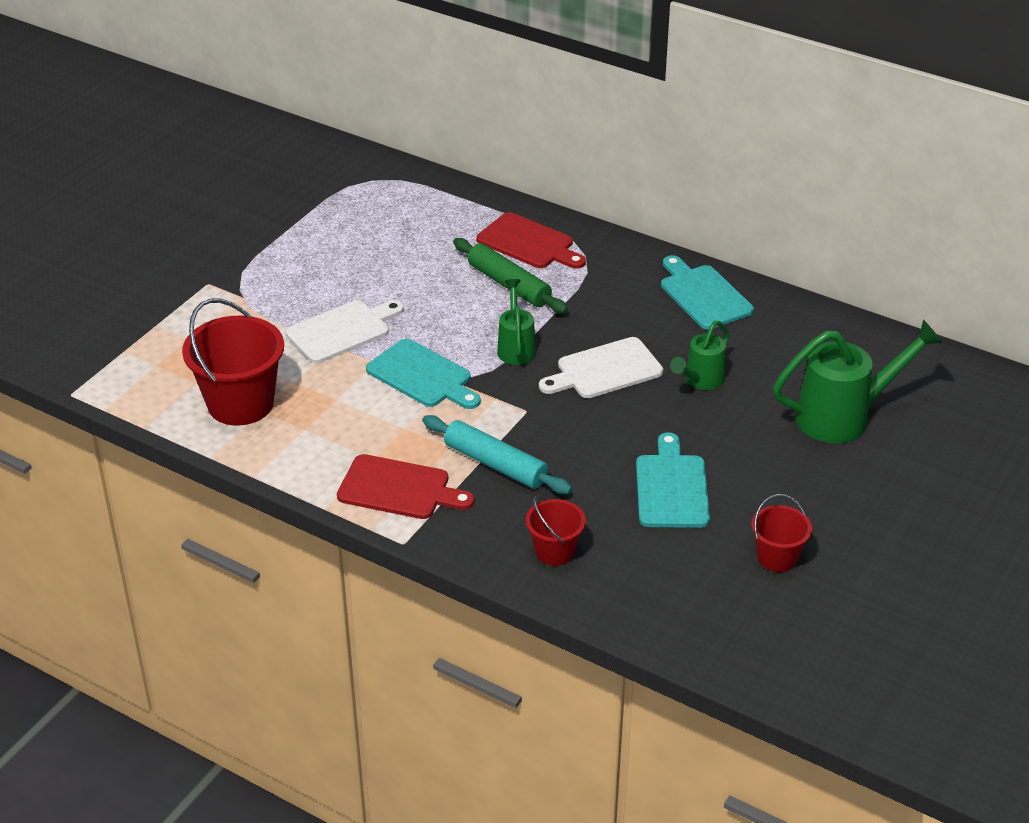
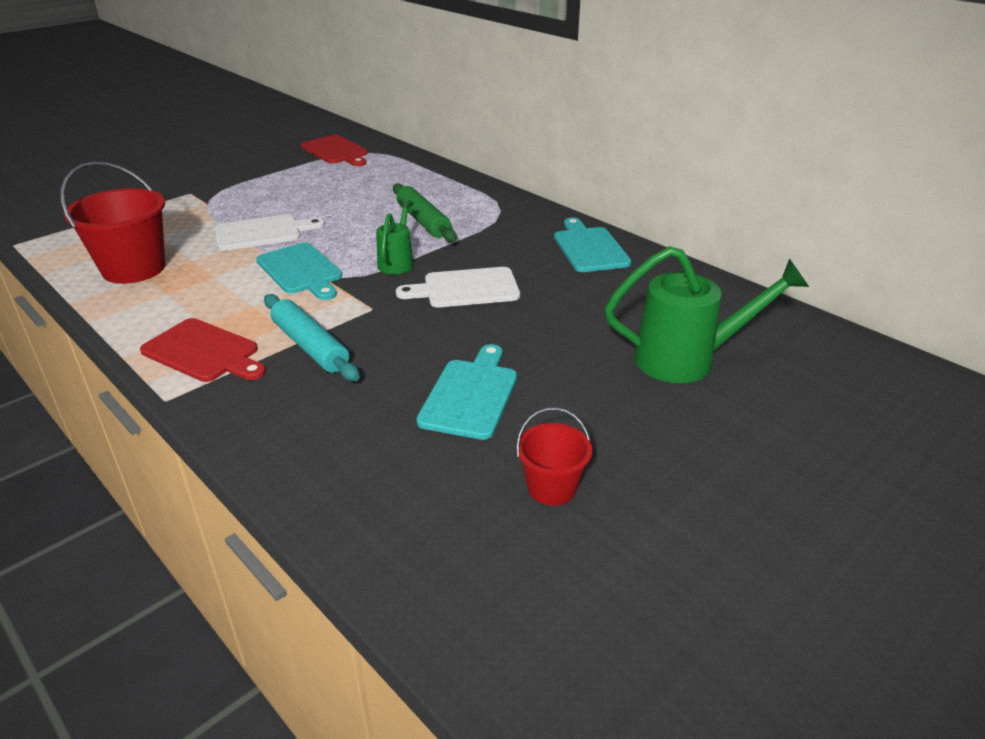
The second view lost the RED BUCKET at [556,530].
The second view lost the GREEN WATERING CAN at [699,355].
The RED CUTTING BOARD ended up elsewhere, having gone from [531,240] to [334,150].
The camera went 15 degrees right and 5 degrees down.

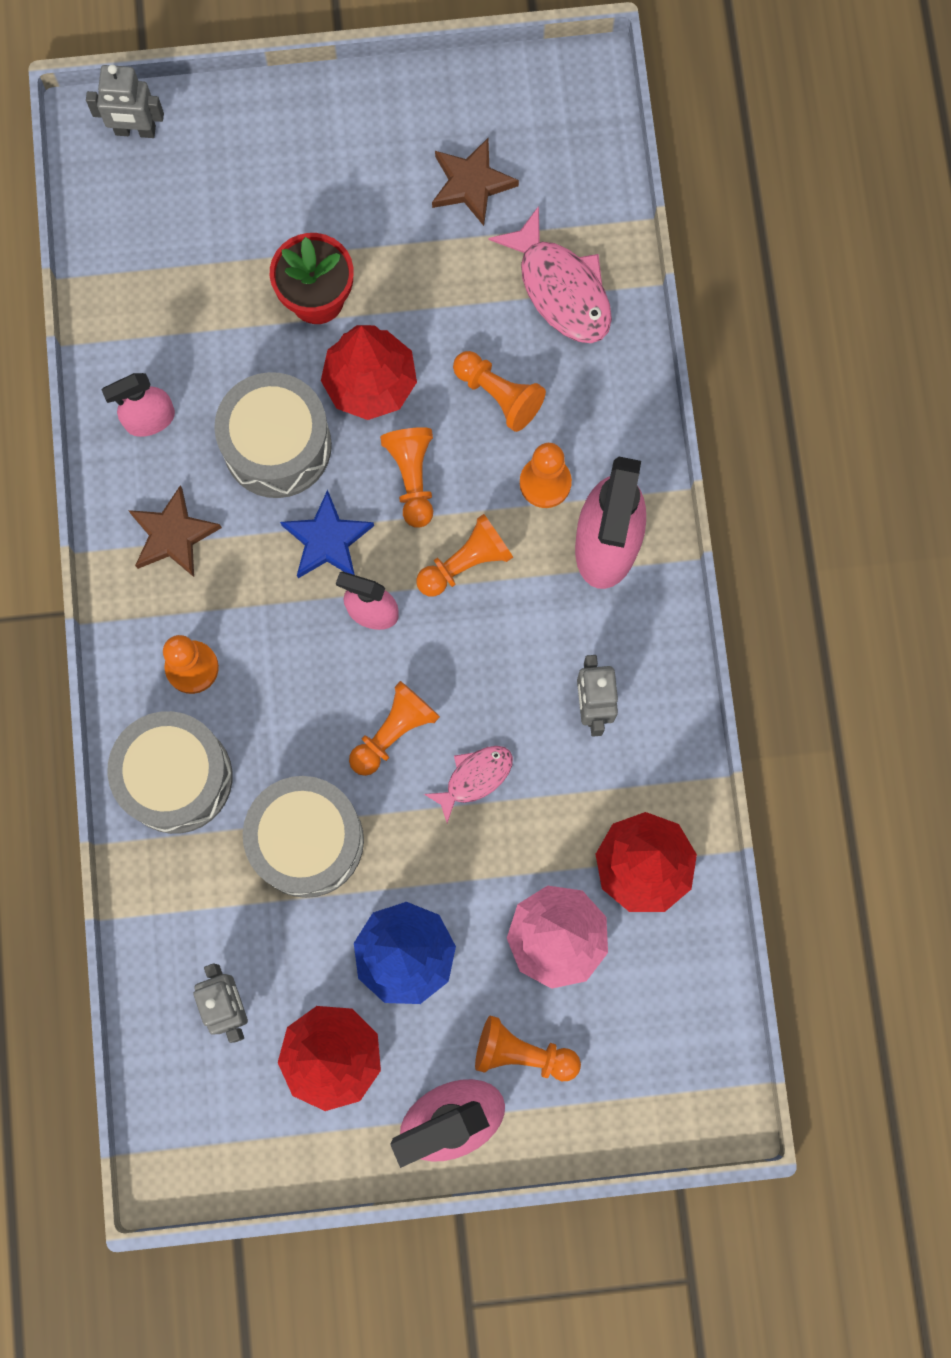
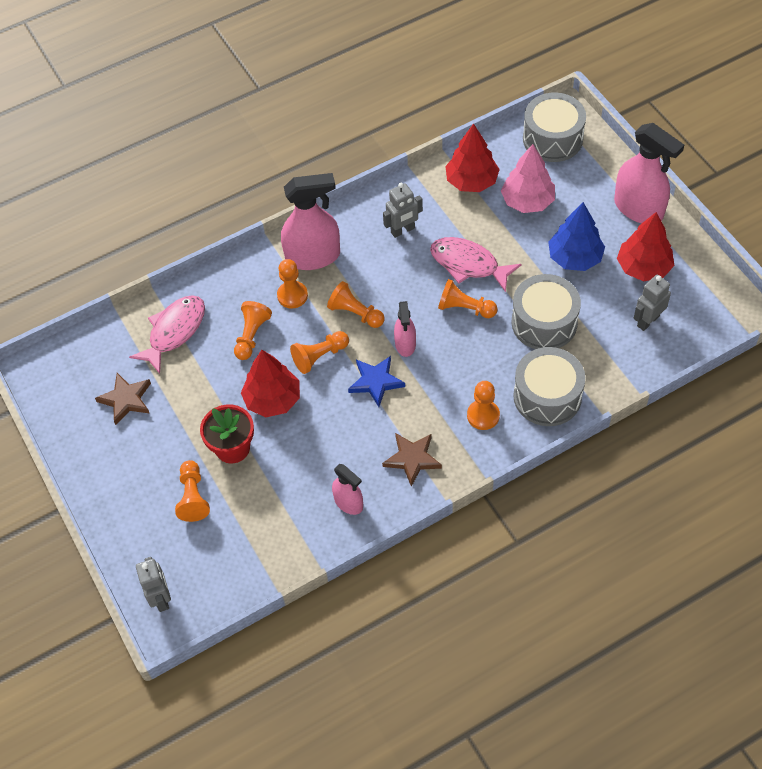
The GREY DRUM ended up elsewhere, having gone from [273,435] to [554,127].
The ORANGE PAWN ended up elsewhere, having gone from [528,1048] to [192,491].
The size of the PINK FISH at [468,784] changed by a factor of 1.70.
The camera went 110 degrees left and 20 degrees down.

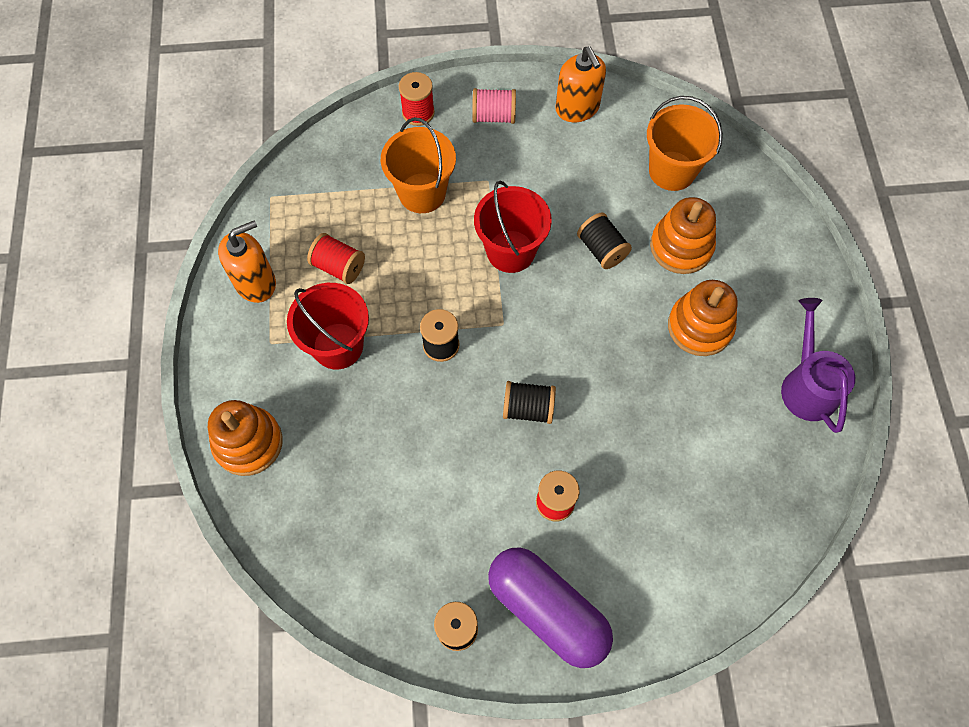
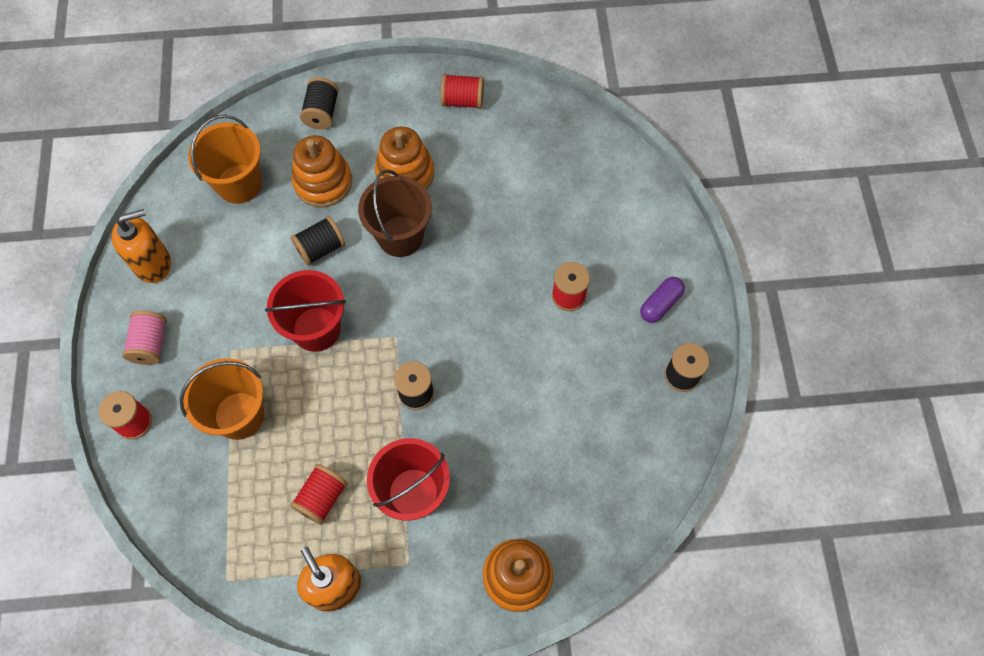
The second view gained the BROWN BUCKET at [395,213].
The BLACK SPOOL ended up elsewhere, having gone from [529,402] to [319,103].
Where the PURPLE WATERING CAN stood at [818,365], the RED SPOOL came to stand at [462,91].
The size of the PURPLE CAPSULE at [550,607] changed by a factor of 0.48.
The camera went 90 degrees left and 0 degrees up.

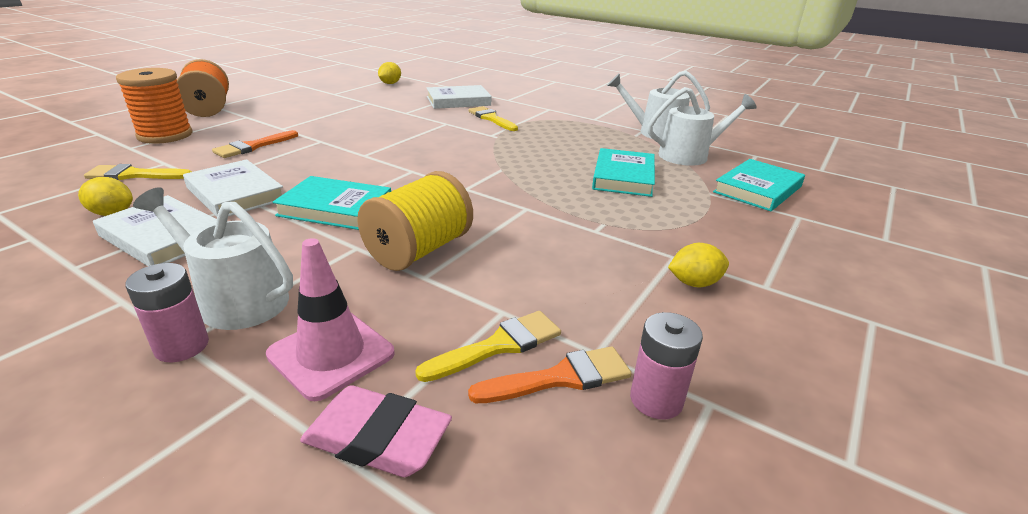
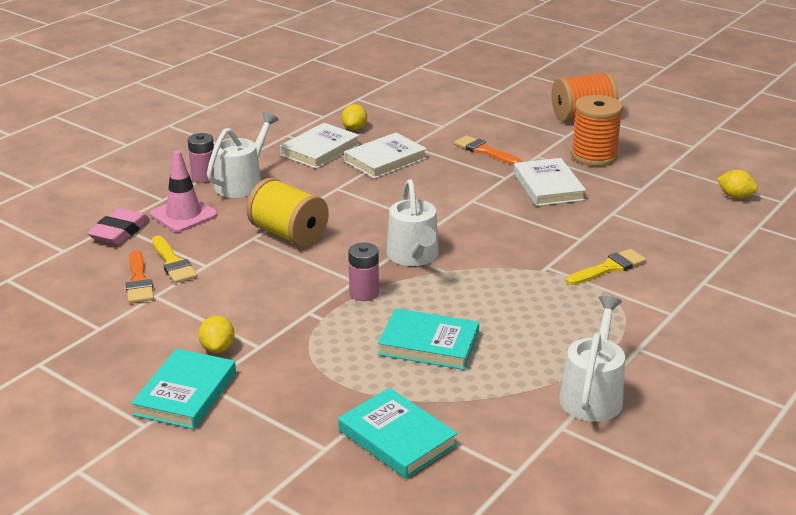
The second view lost the YELLOW BRUSH at [138,172].
The ORANGE SPOOL ended up elsewhere, having gone from [154,106] to [597,130].
The TURQUOISE BOOK ended up elsewhere, having gone from [331,203] to [183,389].
The WHITE BOOK ended up elsewhere, having gone from [459,97] to [550,182].
The PINK BATTERY ended up elsewhere, having gone from [666,365] to [363,271].
The WHITE WATERING CAN ended up elsewhere, having gone from [702,126] to [412,222].
The camera went 95 degrees right and 0 degrees up.

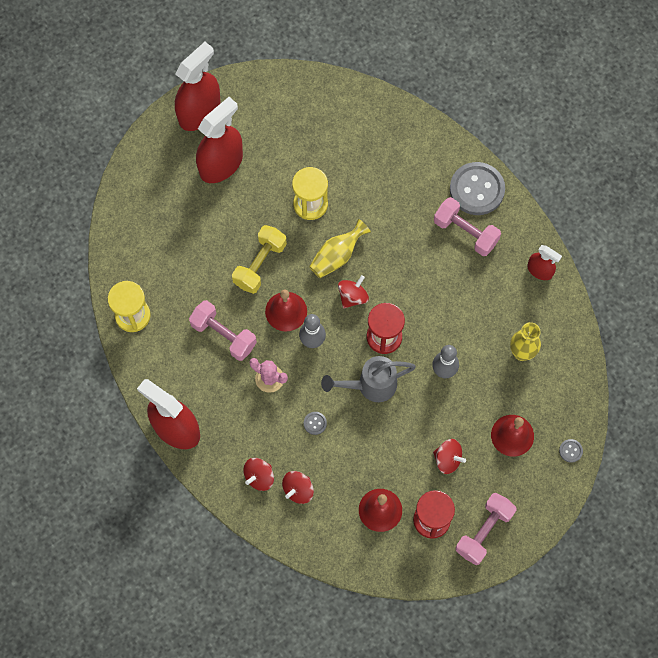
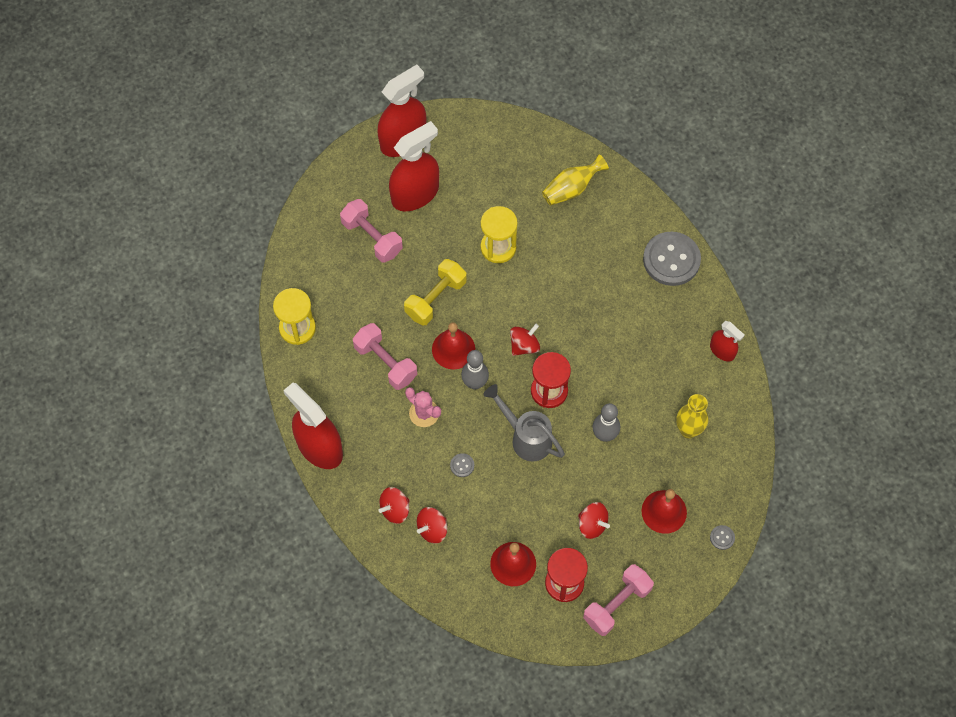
The YELLOW VASE ended up elsewhere, having gone from [340,248] to [575,179].
The PINK DUMBBELL ended up elsewhere, having gone from [467,226] to [371,231].
The GREY WATERING CAN at [368,379] ended up facing another way, 45 degrees clockwise from before.
The camera went 10 degrees right and 5 degrees down.

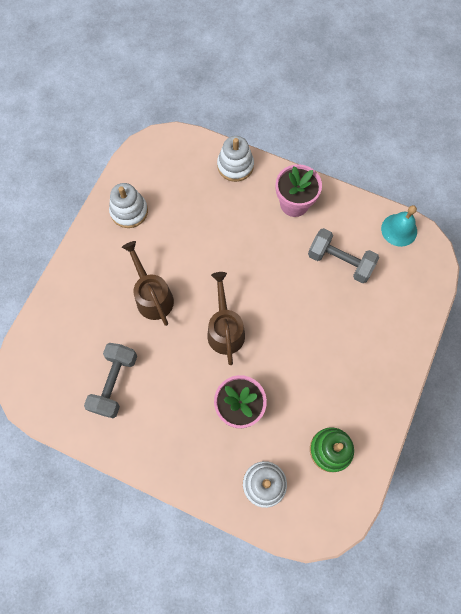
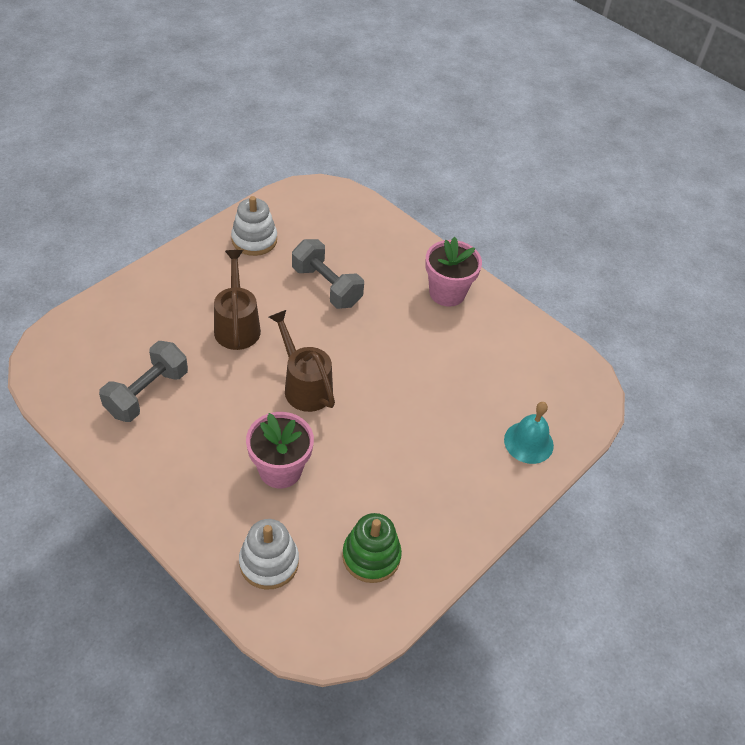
The second view lost the WHITE STACKING TOY at [235,159].
The GREY DUMBBELL ended up elsewhere, having gone from [343,255] to [328,274].
The TURQUOISE BELL ended up elsewhere, having gone from [399,226] to [529,433].
The BROWN WATERING CAN at [226,318] ended up facing another way, 45 degrees counterclockwise from before.
The camera went 15 degrees right and 20 degrees down.

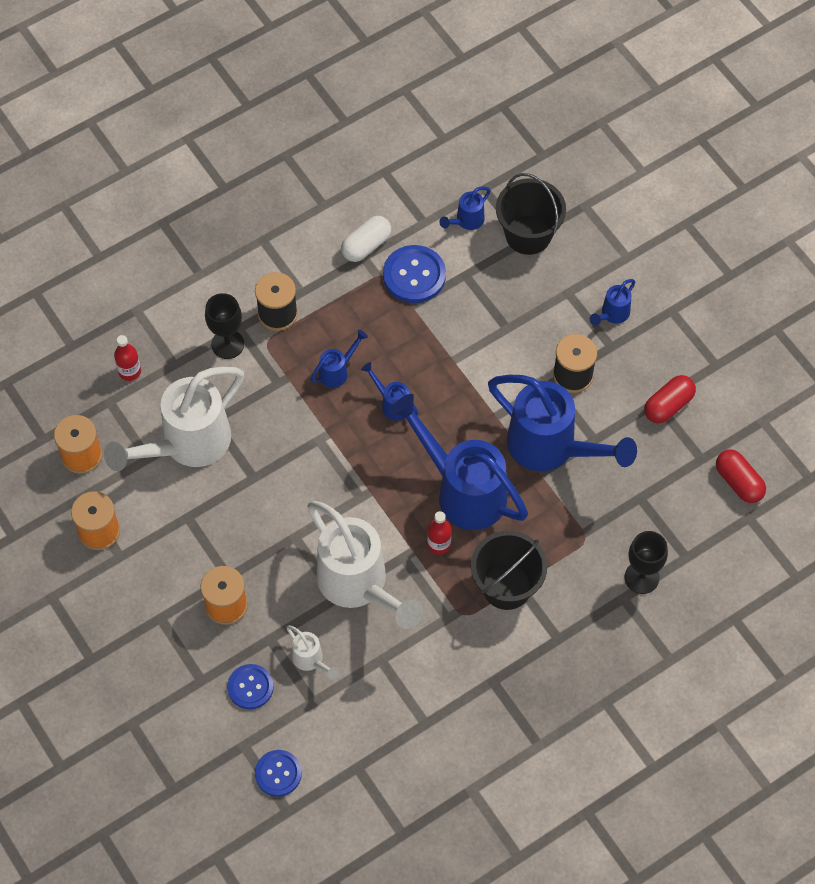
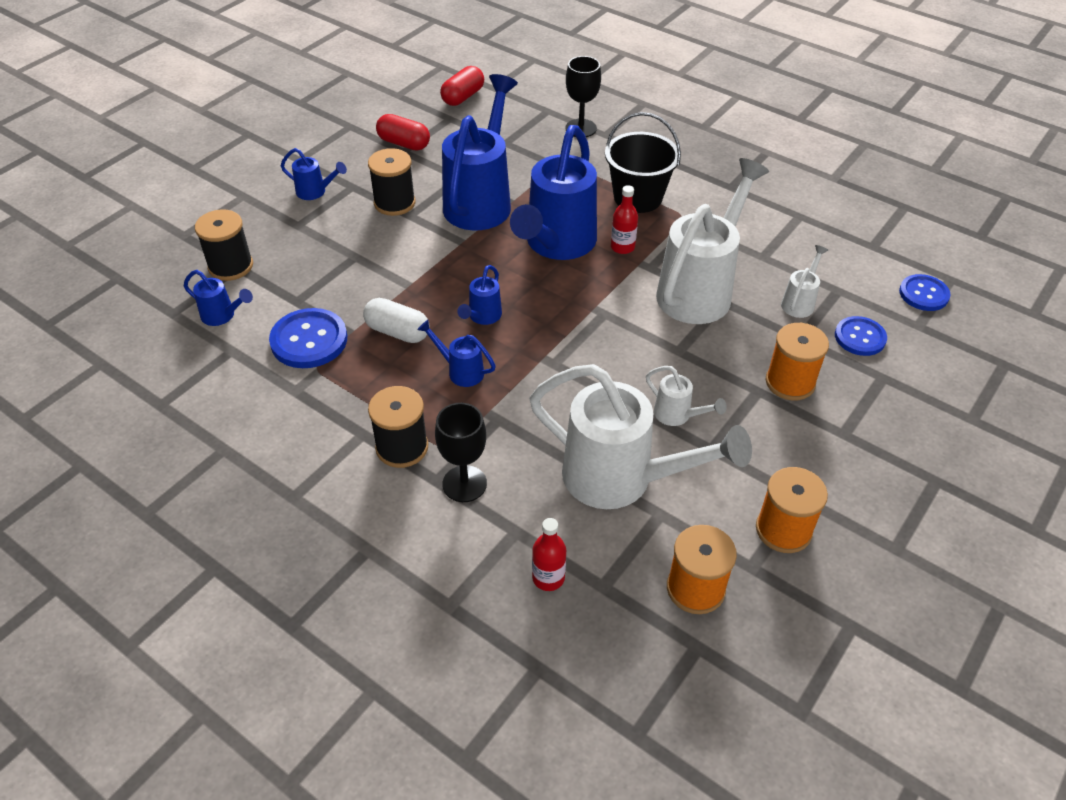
The second view gained the WHITE WATERING CAN at [686,396].
The WHITE CAPSULE ended up elsewhere, having gone from [366,239] to [395,320].
Where the BLACK BUCKET stood at [531,214], the BLACK SPOOL came to stand at [224,245].
The camera went 110 degrees left and 15 degrees down.

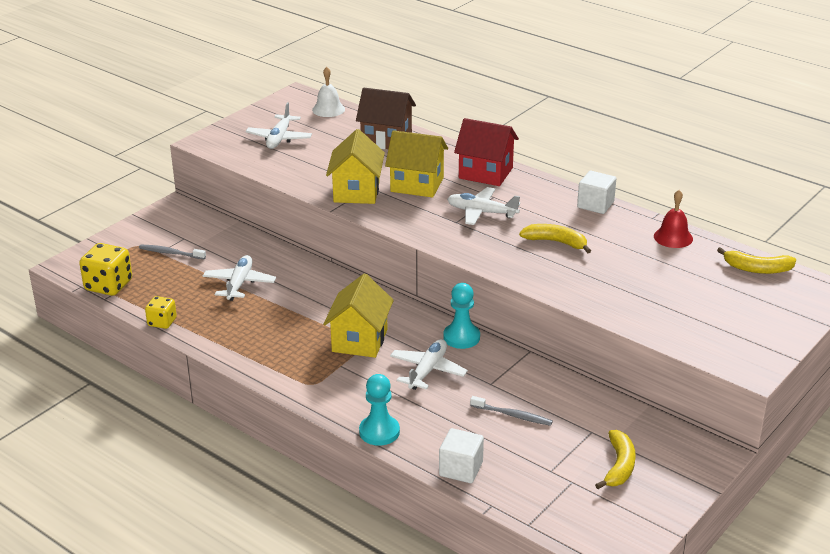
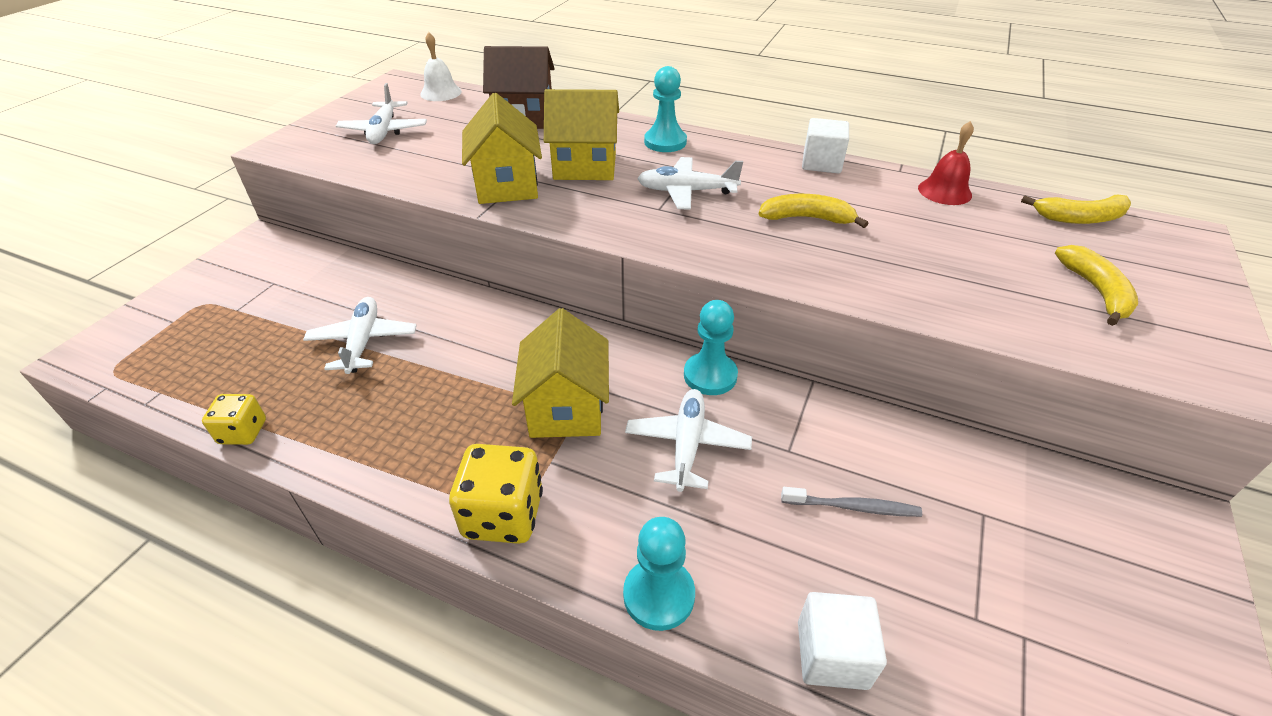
The second view lost the GREY TOOTHBRUSH at [172,252].
The YELLOW DICE ended up elsewhere, having gone from [105,269] to [496,494].
The YELLOW BANANA ended up elsewhere, having gone from [615,459] to [1096,285].
Where the RED HOUSE stood at [486,152], the TURQUOISE PAWN came to stand at [665,109].
The camera went 15 degrees left and 10 degrees up.

